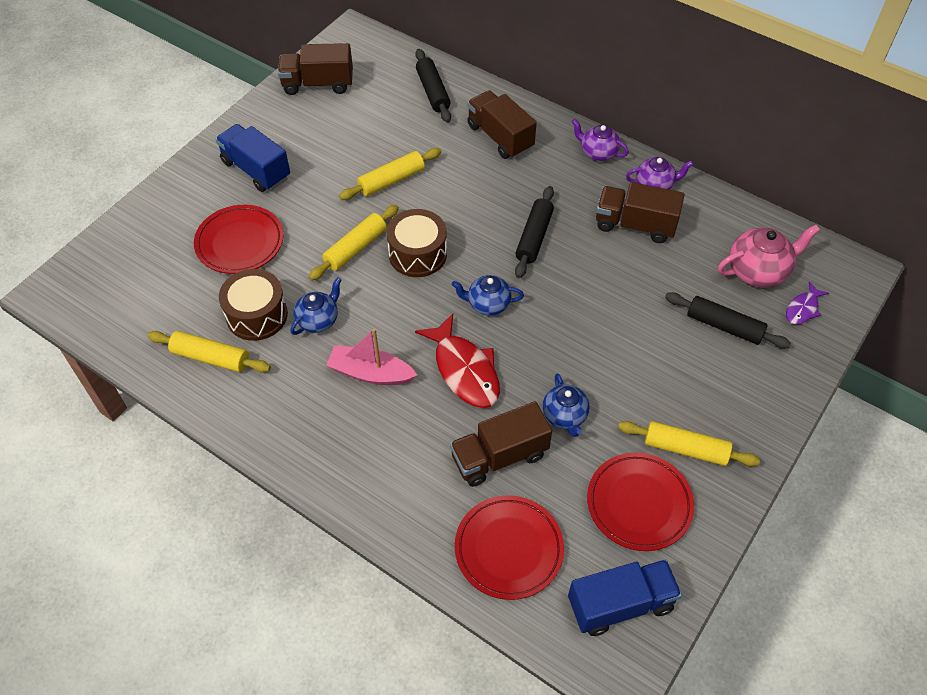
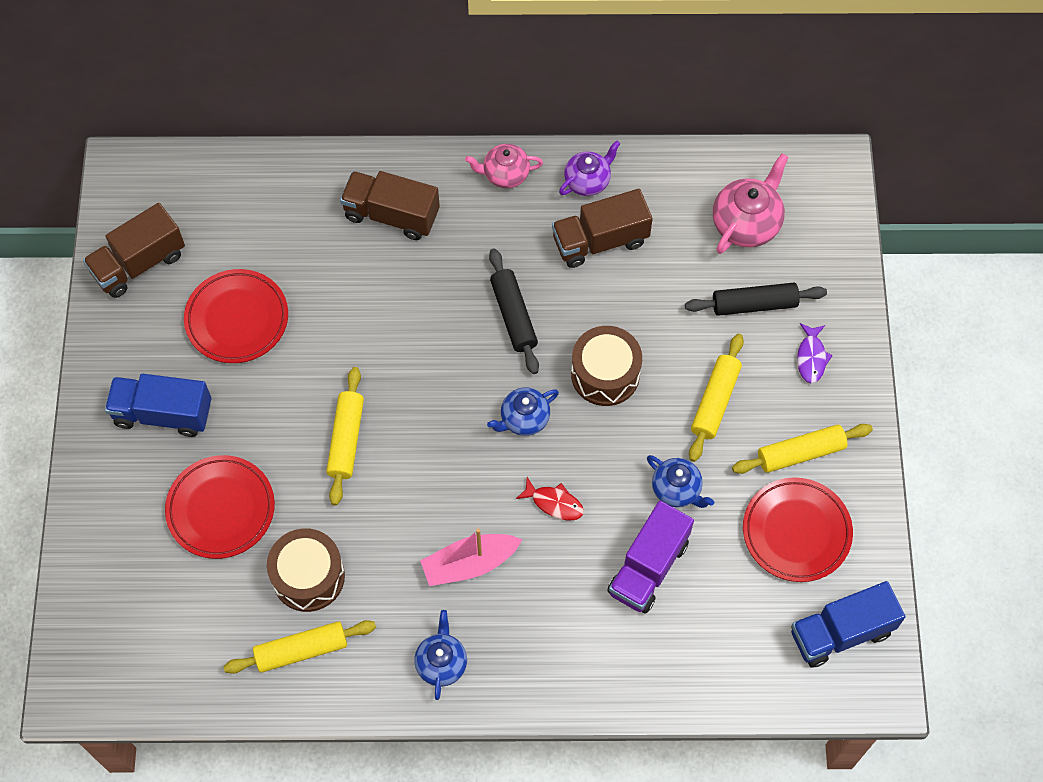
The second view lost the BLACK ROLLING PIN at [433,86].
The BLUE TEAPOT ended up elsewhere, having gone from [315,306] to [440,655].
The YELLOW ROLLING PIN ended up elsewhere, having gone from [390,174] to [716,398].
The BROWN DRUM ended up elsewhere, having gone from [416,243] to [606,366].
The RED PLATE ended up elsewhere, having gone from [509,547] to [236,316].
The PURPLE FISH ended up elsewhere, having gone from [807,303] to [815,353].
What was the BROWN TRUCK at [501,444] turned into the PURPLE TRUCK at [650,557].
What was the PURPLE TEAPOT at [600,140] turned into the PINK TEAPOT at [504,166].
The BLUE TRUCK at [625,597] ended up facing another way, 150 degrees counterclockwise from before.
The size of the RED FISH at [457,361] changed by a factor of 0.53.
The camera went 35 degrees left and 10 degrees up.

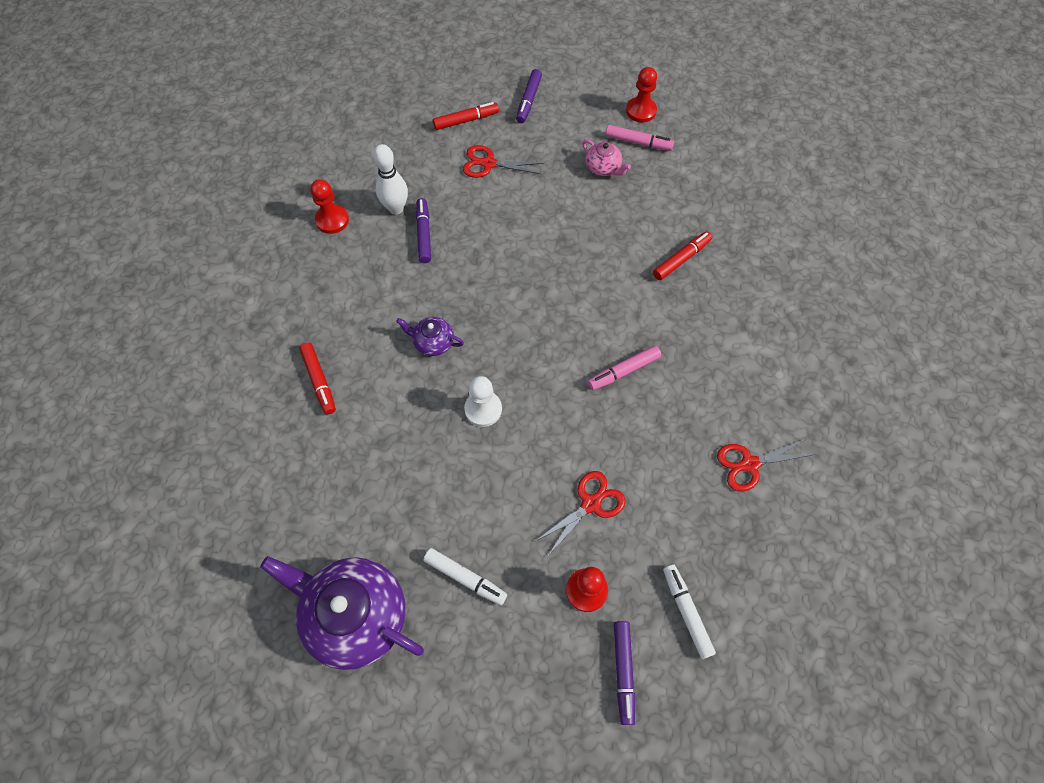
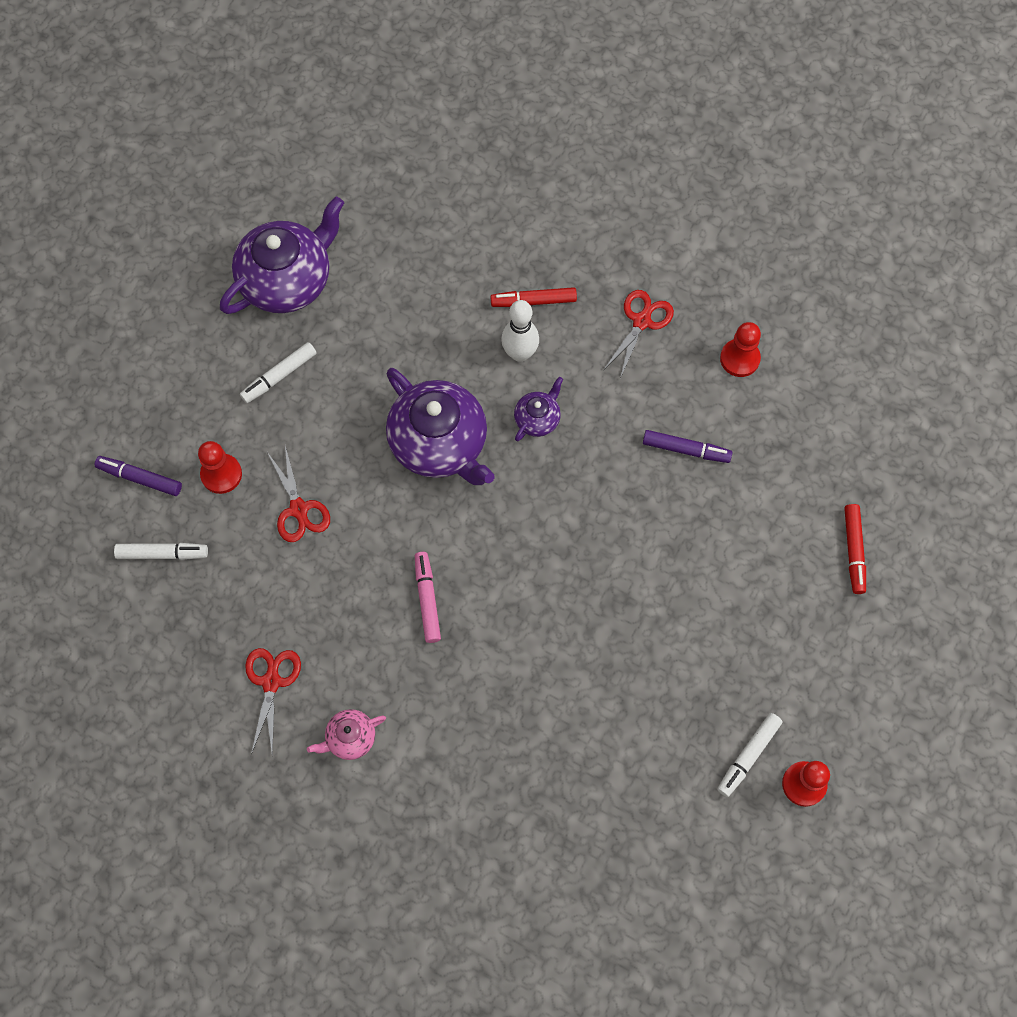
The second view lost the PURPLE MARKER at [529,96].
The second view lost the RED MARKER at [682,255].
The WHITE BOWLING PIN ended up elsewhere, having gone from [390,179] to [520,331].
The RED SCISSORS ended up elsewhere, having gone from [503,161] to [639,334].
The PINK TEAPOT ended up elsewhere, having gone from [606,158] to [346,734].
Where the WHITE PAWN stood at [483,401], the PURPLE TEAPOT came to stand at [440,426].
What was the PINK MARKER at [640,138] turned into the WHITE MARKER at [750,755].
The camera went 110 degrees right and 5 degrees up.

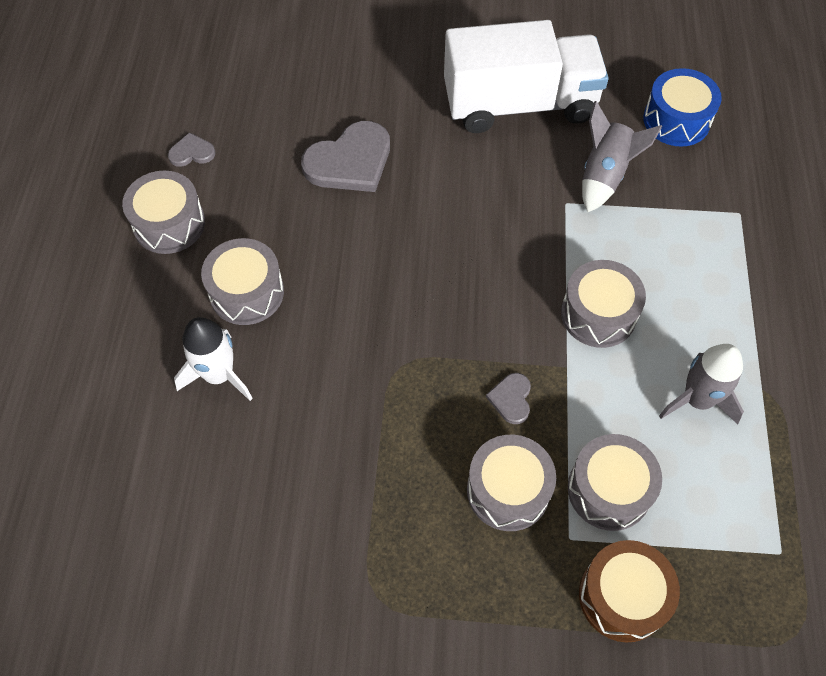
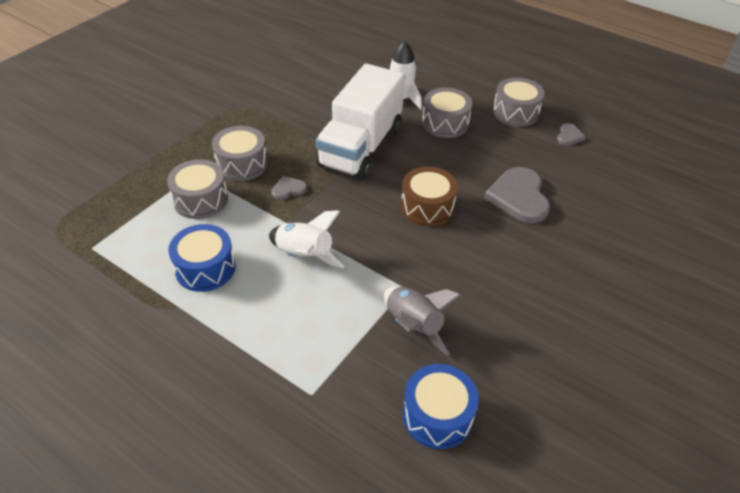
The WHITE TRUCK ended up elsewhere, having gone from [526,76] to [360,122].
The BROWN DRUM ended up elsewhere, having gone from [629,591] to [429,197].
Where the GREY DRUM stood at [603,304], the WHITE ROCKET came to stand at [307,239].
Where the GREY ROCKET stood at [701,384], the BLUE DRUM came to stand at [202,258].
The GREY HEART at [508,398] ended up facing another way, 60 degrees counterclockwise from before.
The camera went 120 degrees right and 15 degrees down.

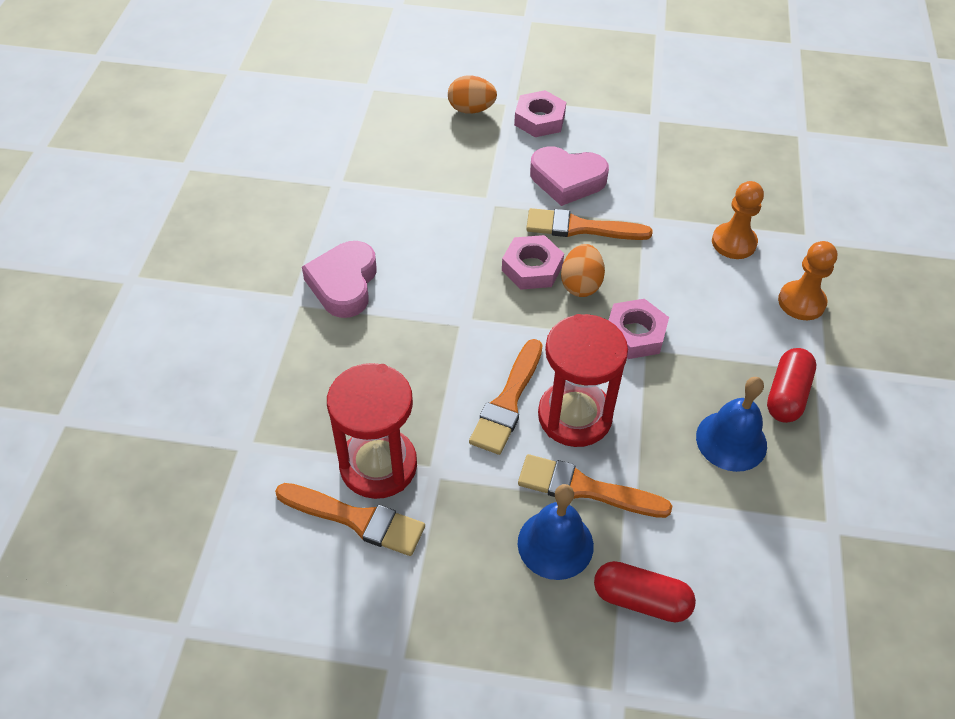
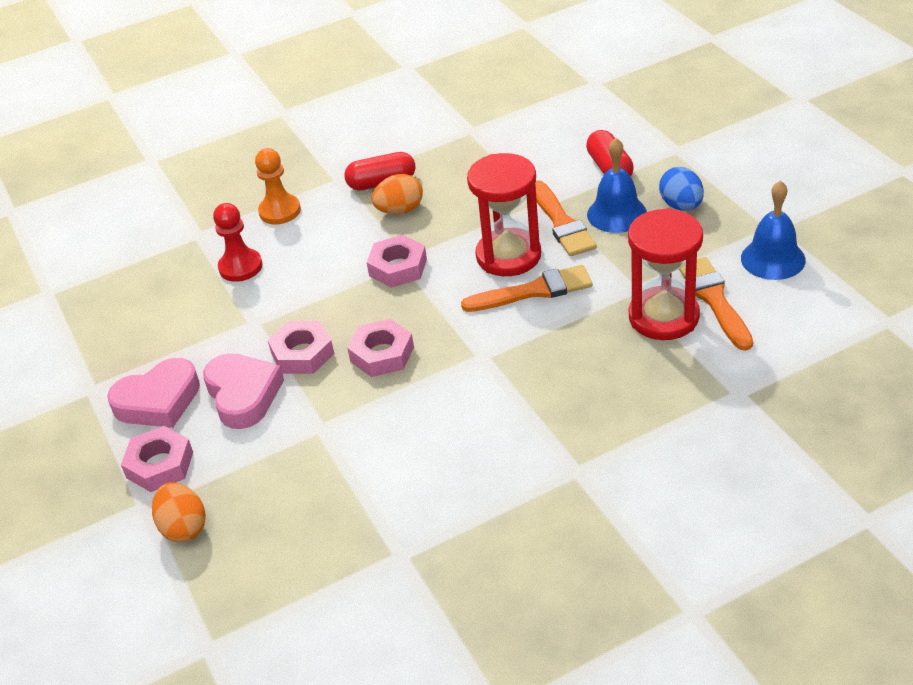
The second view gained the BLUE EGG at [681,189].
The PINK HEART ended up elsewhere, having gone from [339,279] to [153,393].
The ORANGE EGG ended up elsewhere, having gone from [583,270] to [397,194].
The BLUE BELL ended up elsewhere, having gone from [731,424] to [773,230].
Where the ORANGE BRUSH stood at [589,224], the PINK NUT came to stand at [301,347].
What was the ORANGE PAWN at [738,220] turned into the RED PAWN at [238,242].
The camera went 120 degrees left and 10 degrees down.

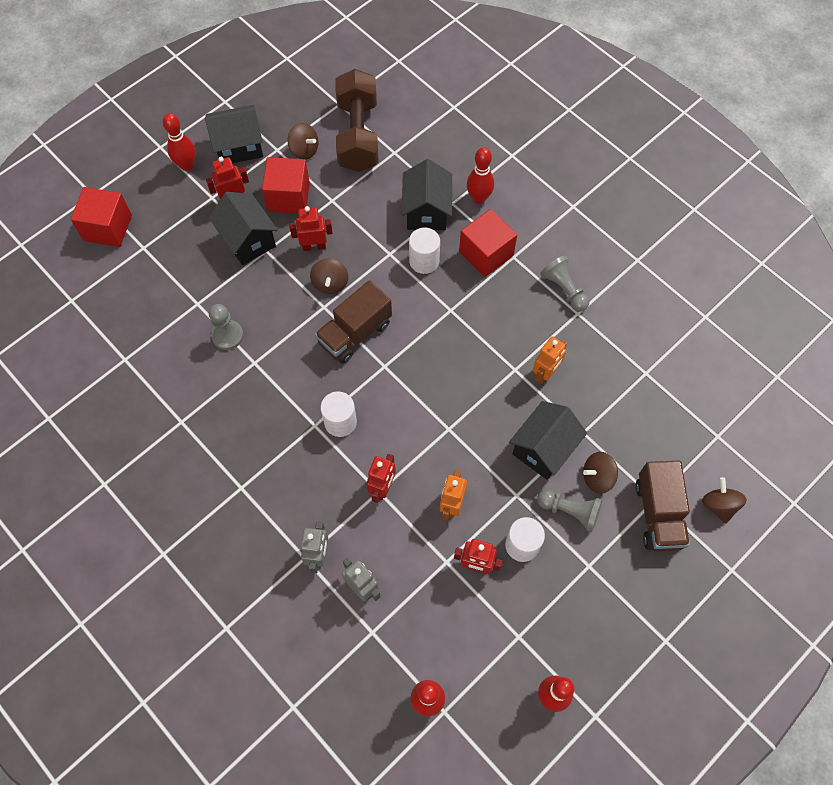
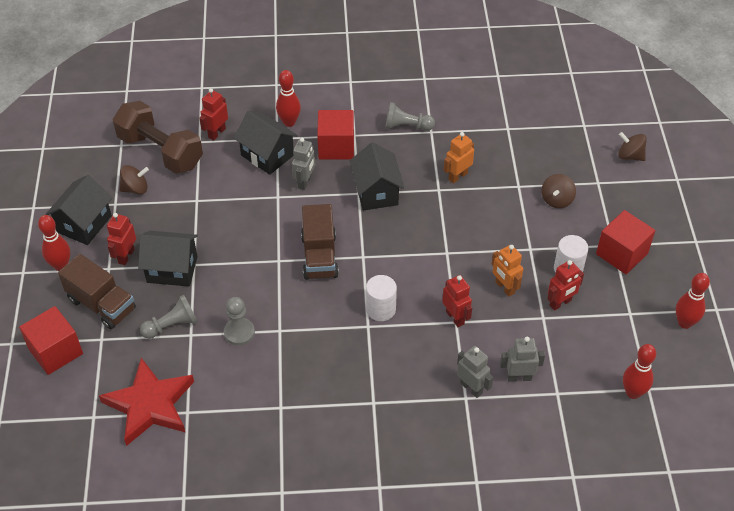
The second view lost the BROWN SPINNING TOP at [329,276].
The second view gained the RED STAR at [146,402].
The RED CUBE ended up elsewhere, having gone from [286,185] to [625,242].
The RED ROBOT ended up elsewhere, having gone from [311,228] to [213,114].
The BLACK HOUSE ended up elsewhere, having gone from [548,440] to [377,176].
The GREY PAWN ended up elsewhere, having gone from [569,510] to [169,317].
The BROWN TRUCK ended up elsewhere, having gone from [662,506] to [97,291].
Where the WHITE CYLINDER stood at [424,251], the GREY ROBOT came to stand at [303,164].
The ORANGE ROBOT at [550,360] ended up facing another way, 120 degrees counterclockwise from before.
The camera went 50 degrees left and 15 degrees down.

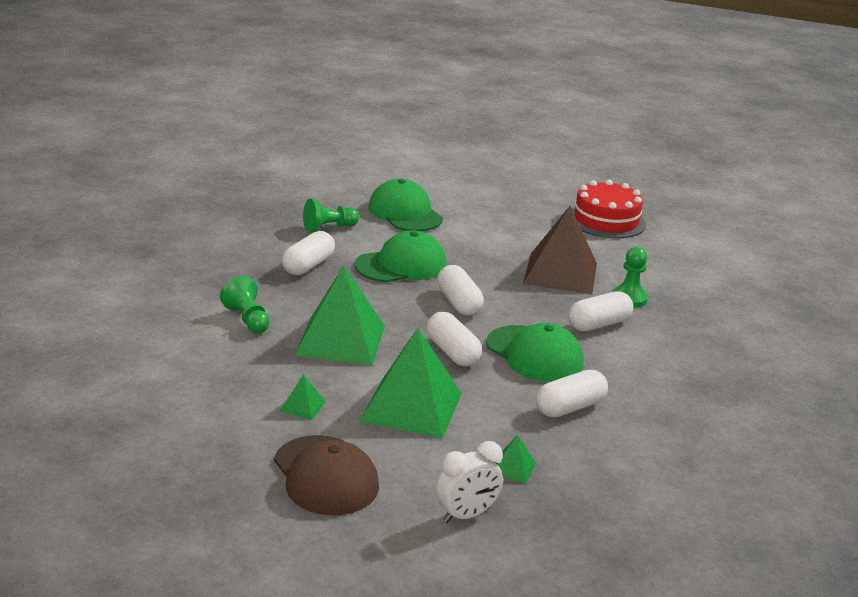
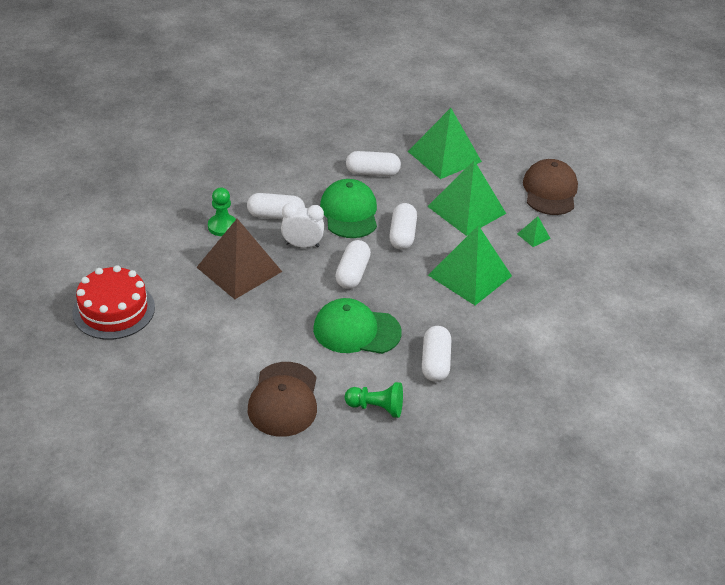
The second view lost the GREEN PAWN at [245,304].
The WHITE CLOCK ended up elsewhere, having gone from [469,482] to [302,225].
What was the GREEN CAP at [405,205] turned into the BROWN CAP at [282,399].
The WHITE CAPSULE at [308,253] ended up facing another way, 60 degrees counterclockwise from before.
The size of the GREEN PYRAMID at [516,459] changed by a factor of 2.40.
The camera went 145 degrees left and 15 degrees up.

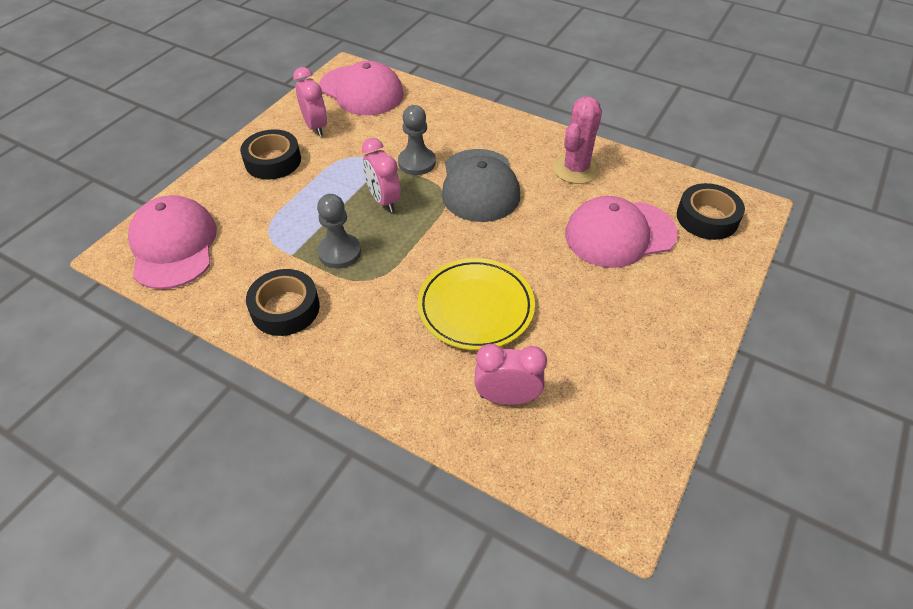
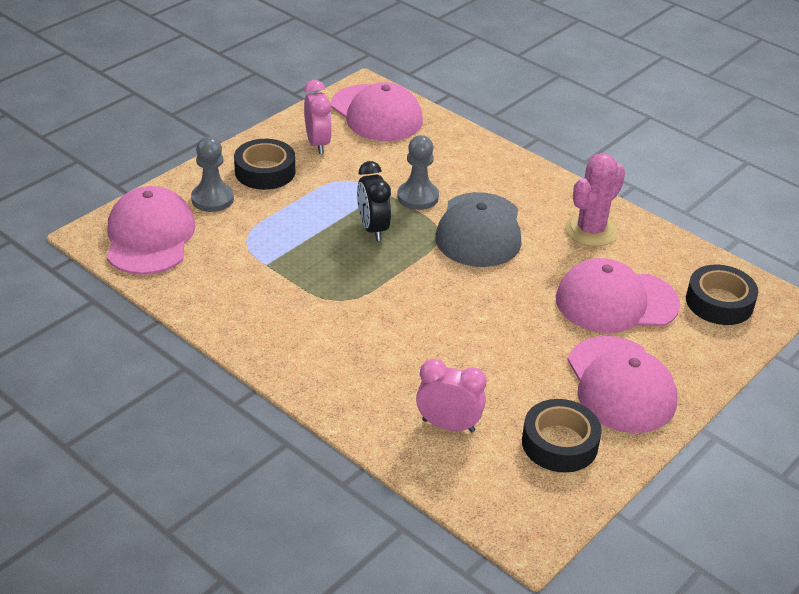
The second view lost the YELLOW PLATE at [476,304].
The second view gained the PINK CAP at [622,384].
The BLACK TAPE ended up elsewhere, having gone from [283,302] to [562,436].
The GREY PAWN ended up elsewhere, having gone from [339,231] to [212,174].
What was the PINK CLOCK at [381,175] turned into the BLACK CLOCK at [374,201].
The camera went 10 degrees right and 10 degrees down.

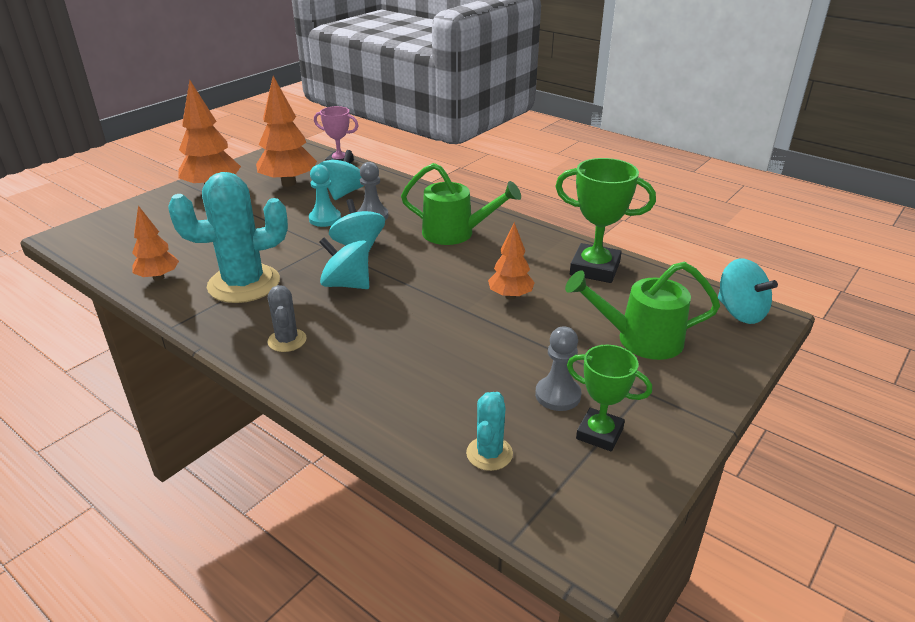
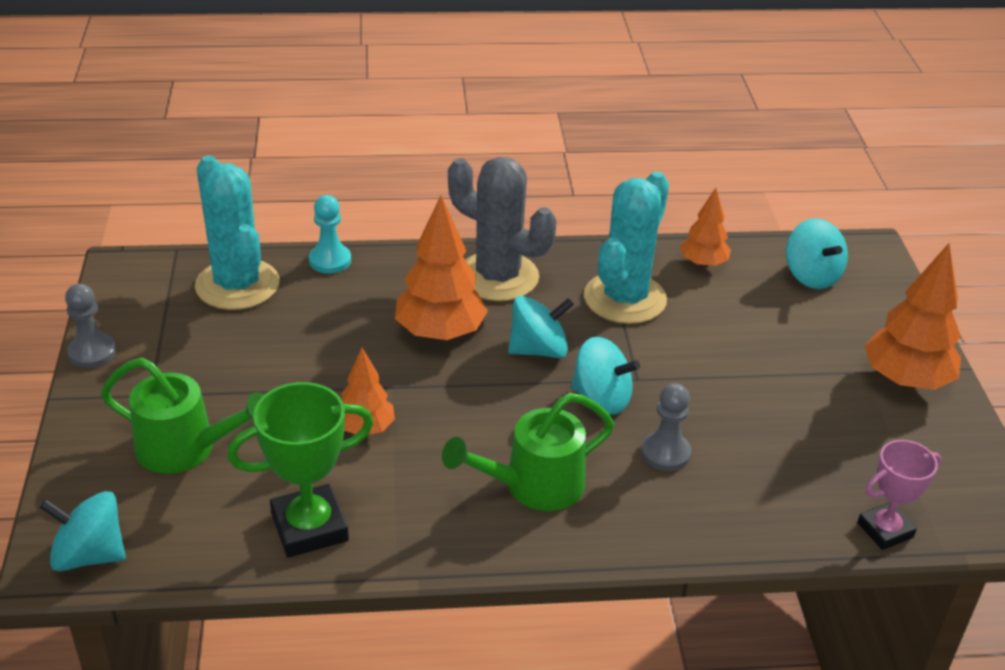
The second view lost the GREEN TROPHY at [609,398].
The ORANGE TREE ended up elsewhere, having gone from [286,131] to [441,268].
The TURQUOISE PAWN ended up elsewhere, having gone from [325,195] to [330,234].
The TURQUOISE SPINNING TOP ended up elsewhere, having gone from [342,175] to [817,253].
The GREY PAWN ended up elsewhere, having gone from [558,368] to [90,326].
The GREEN WATERING CAN at [642,311] ended up facing another way, 60 degrees clockwise from before.
The size of the GREY CACTUS at [287,318] changed by a factor of 2.07.
The size of the TURQUOISE CACTUS at [489,431] changed by a factor of 2.07.
The camera went 135 degrees right and 5 degrees up.

